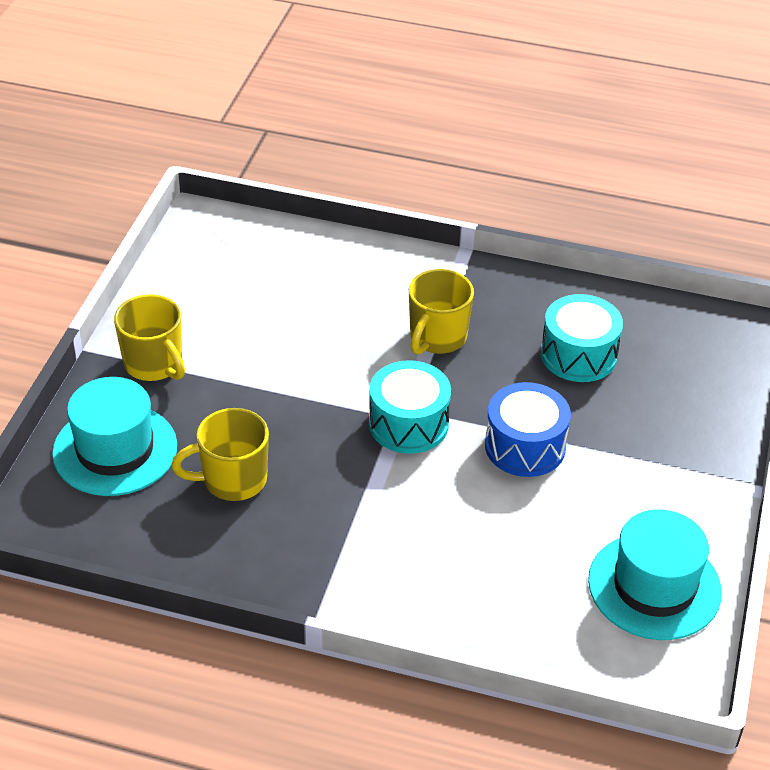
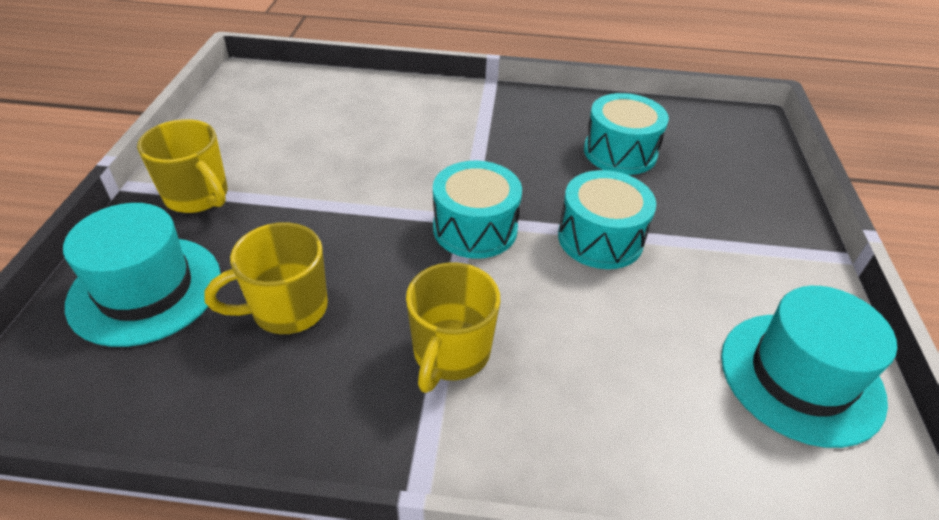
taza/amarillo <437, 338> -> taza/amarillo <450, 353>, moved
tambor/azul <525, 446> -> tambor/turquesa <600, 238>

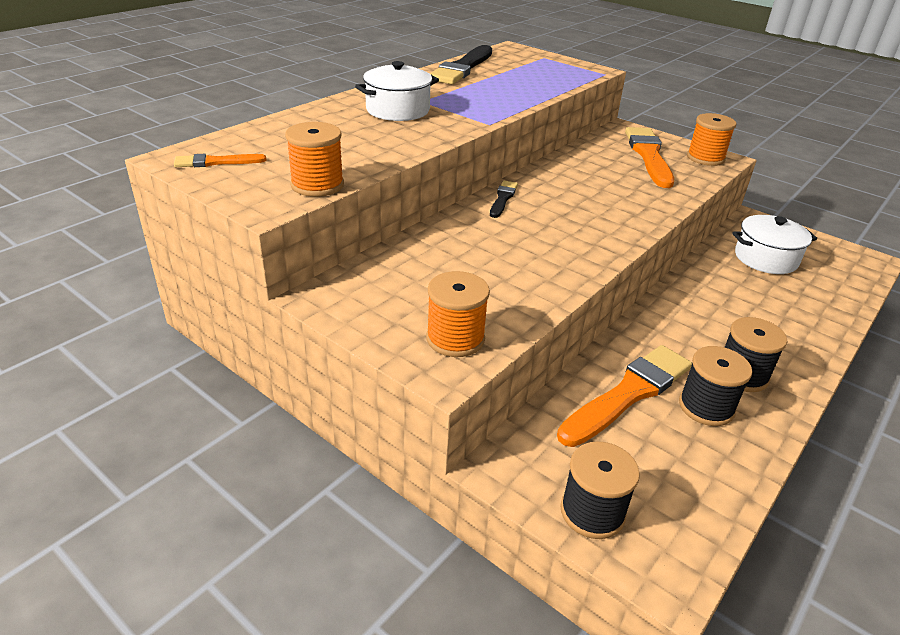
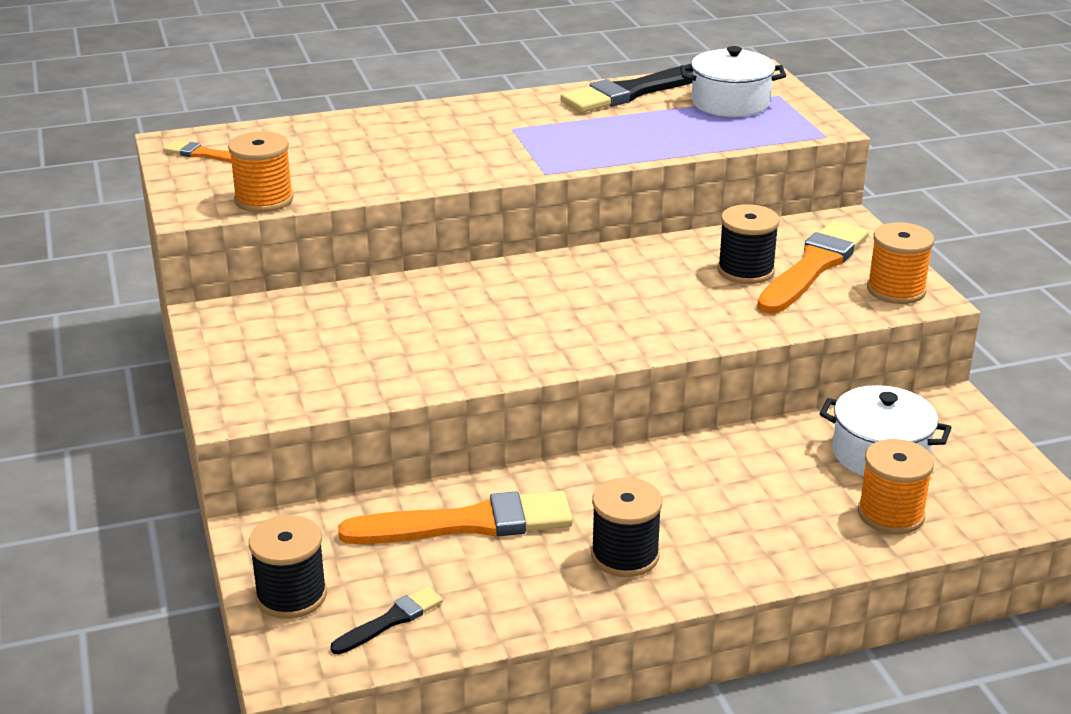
olla/blanco <397, 110> -> olla/blanco <730, 103>, moved
carrete/naranja <455, 339> -> carrete/naranja <890, 514>, moved
pincel/negro <503, 198> -> pincel/negro <391, 620>, moved
carrete/negro <706, 407> -> carrete/negro <746, 271>, moved

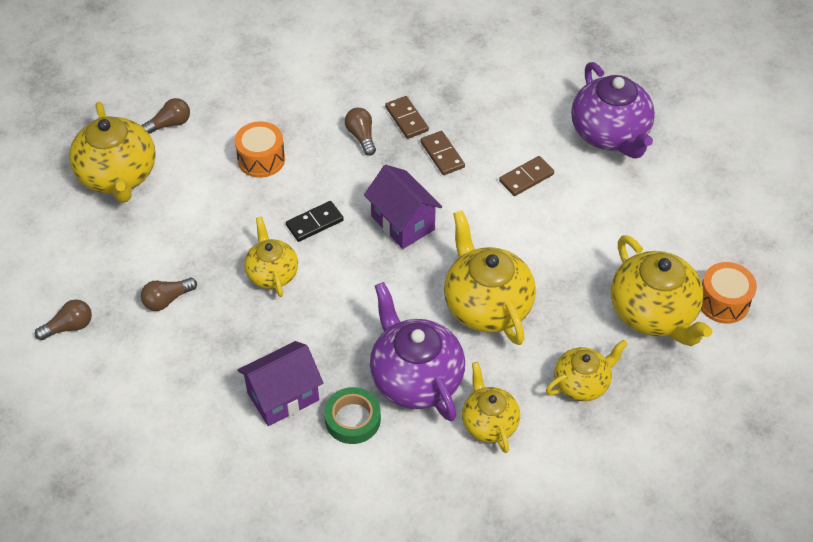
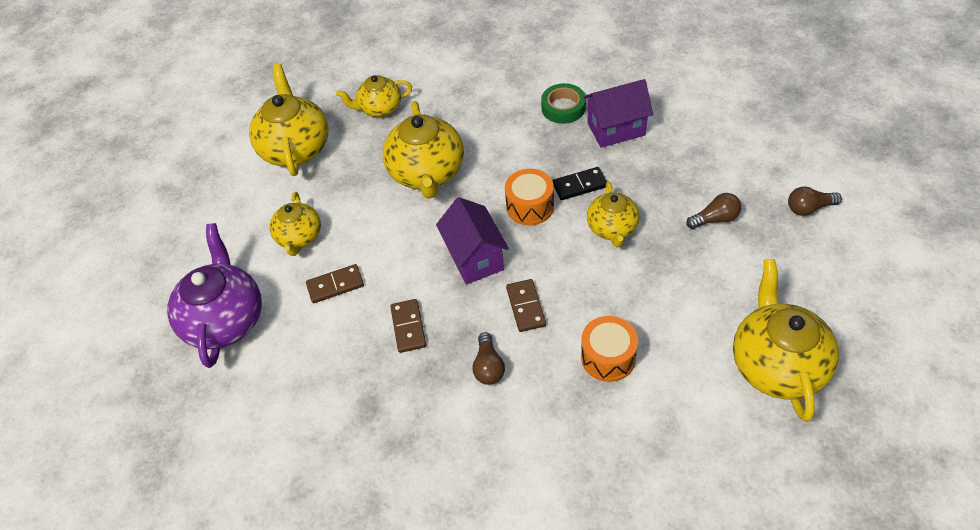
bombilla/marrón <170, 124> -> none
ficha de dominó/negro <314, 223> -> ficha de dominó/negro <579, 185>, moved
tetera/morado <415, 378> -> none
ficha de dominó/marrón <406, 119> -> ficha de dominó/marrón <525, 307>, moved
tetera/amarillo <489, 423> -> tetera/amarillo <299, 237>, moved
tambor/naranja <723, 302> -> tambor/naranja <530, 206>, moved

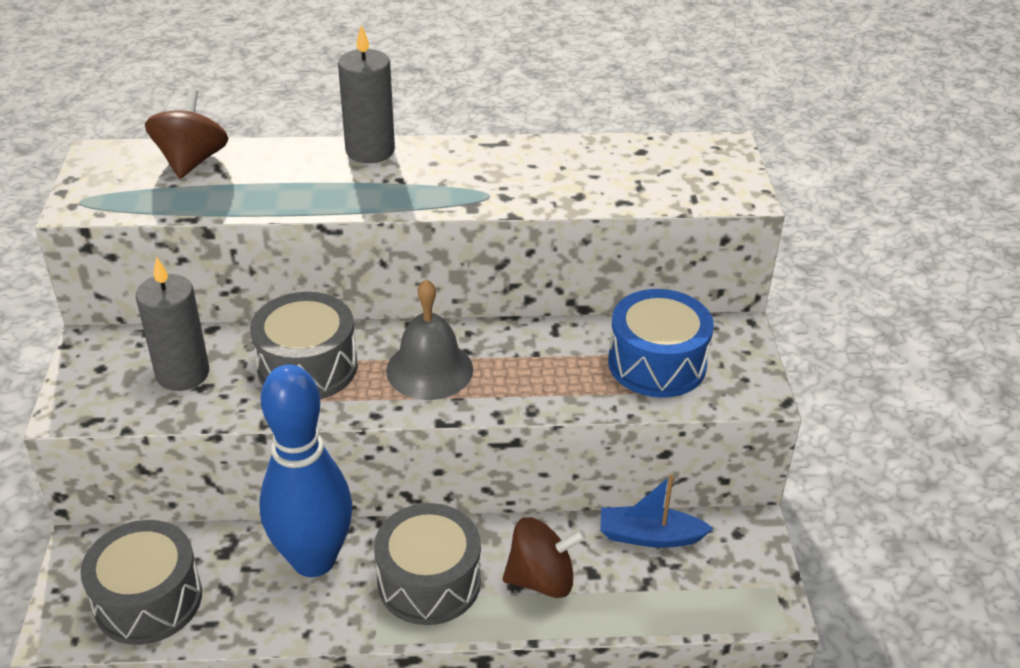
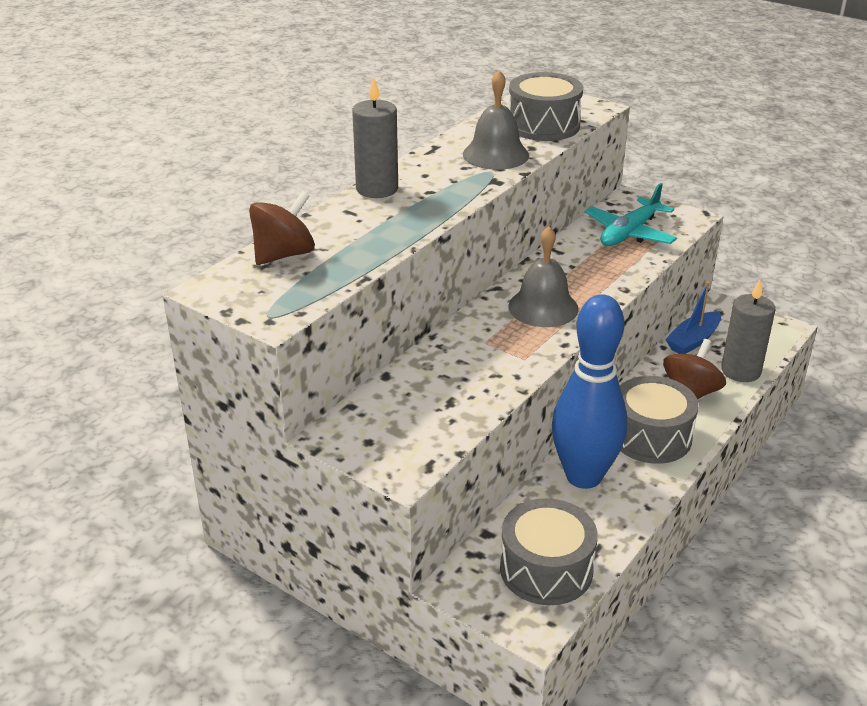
vela/gris <183, 374> -> vela/gris <741, 371>, moved
peonza/marrón <191, 161> -> peonza/marrón <284, 255>, 90 degrees clockwise
tambor/gris <307, 367> -> tambor/gris <543, 125>, moved
tambor/azul <657, 363> -> avión/turquesa <629, 233>
none -> campana/gris <495, 154>

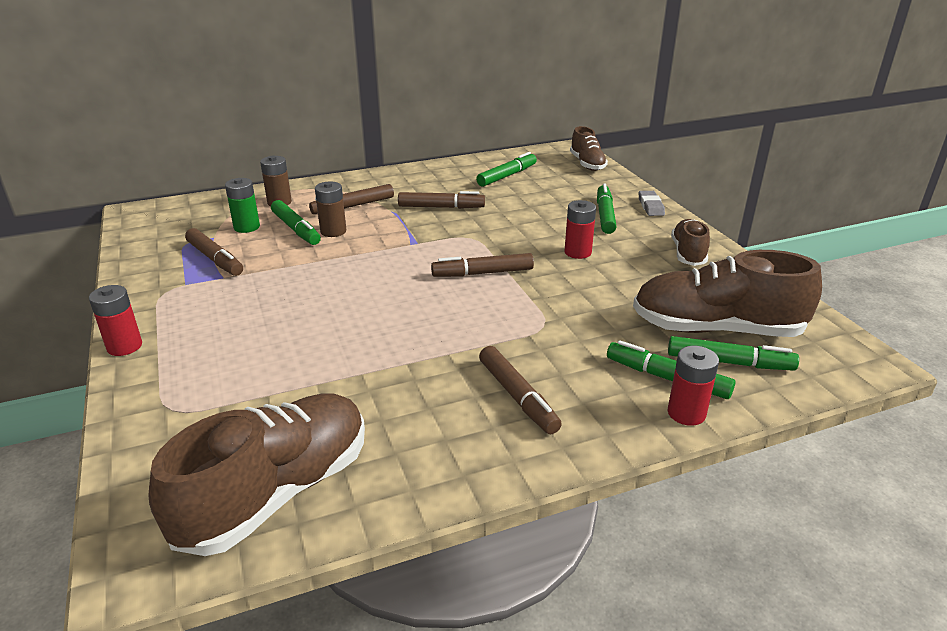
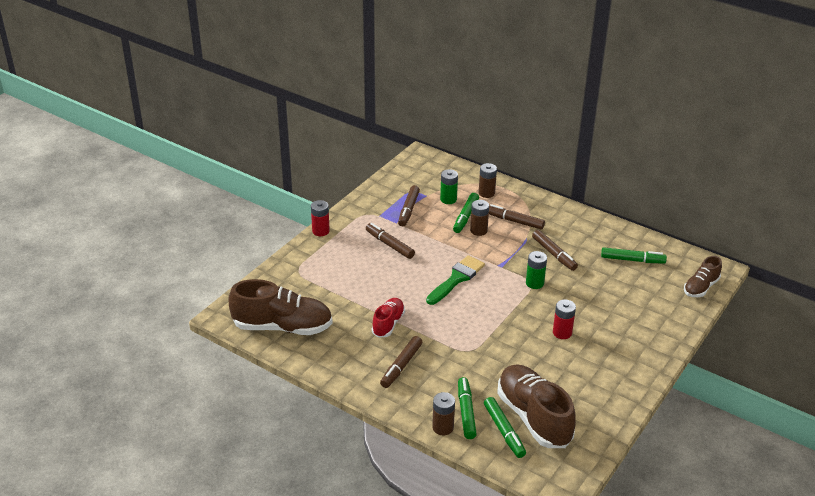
rotulador/marrón <483, 273> -> rotulador/marrón <389, 245>, moved
rotulador/verde <605, 215> -> none
goma de borrar/gris <650, 206> -> none
pila/rojo <686, 413> -> pila/marrón <443, 427>
zapato/marrón <688, 253> -> none
none -> zapato/rojo <388, 324>
none -> pincel/verde <456, 279>
none -> pila/verde <534, 283>

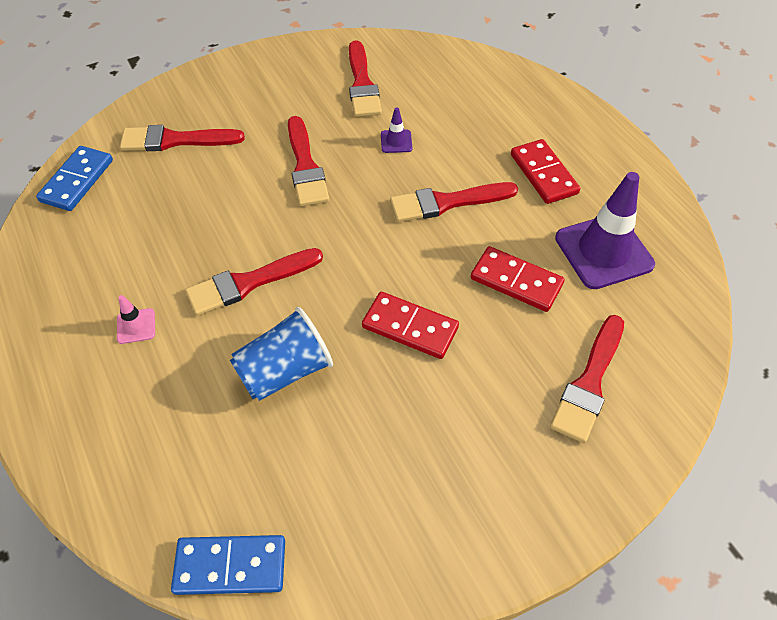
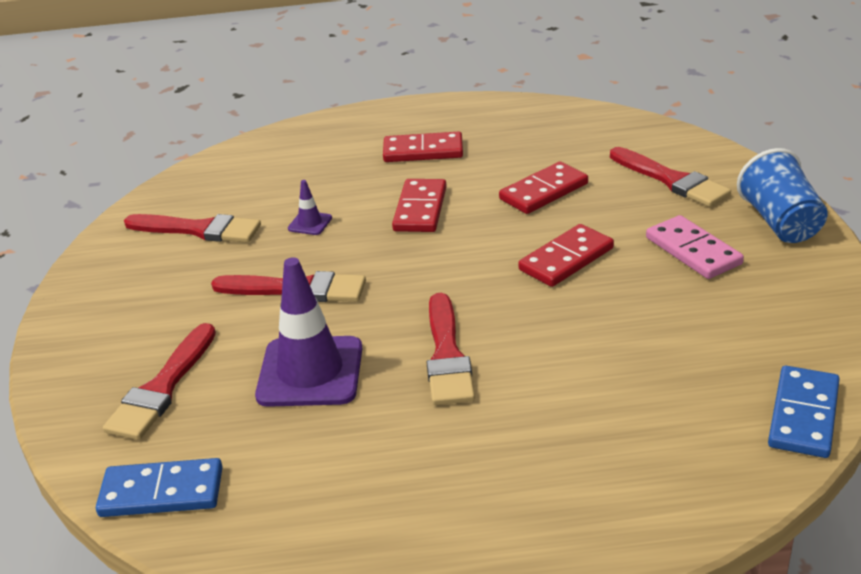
ficha de dominó/azul <77, 181> -> ficha de dominó/azul <162, 492>, 45 degrees counterclockwise
cono de tráfico/rosa <136, 326> -> none
vaso/azul <284, 371> -> vaso/azul <780, 223>, moved
pincel/rojo <447, 202> -> ficha de dominó/rojo <420, 209>
cono de tráfico/morado <603, 251> -> cono de tráfico/morado <310, 372>, moved
none -> ficha de dominó/rosa <693, 251>

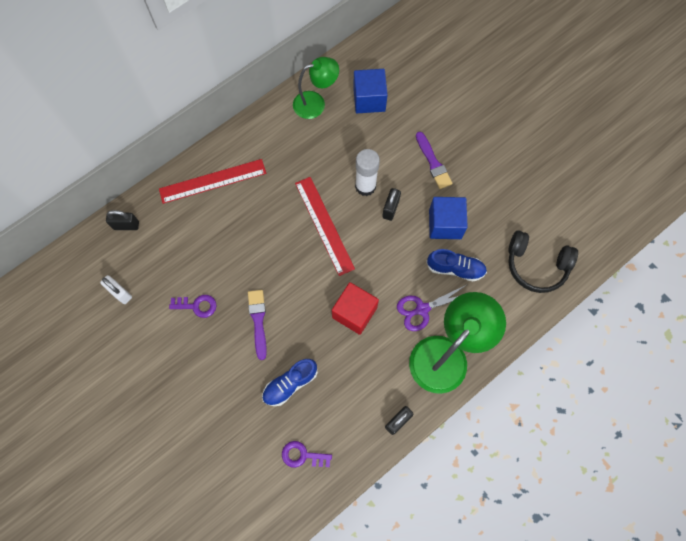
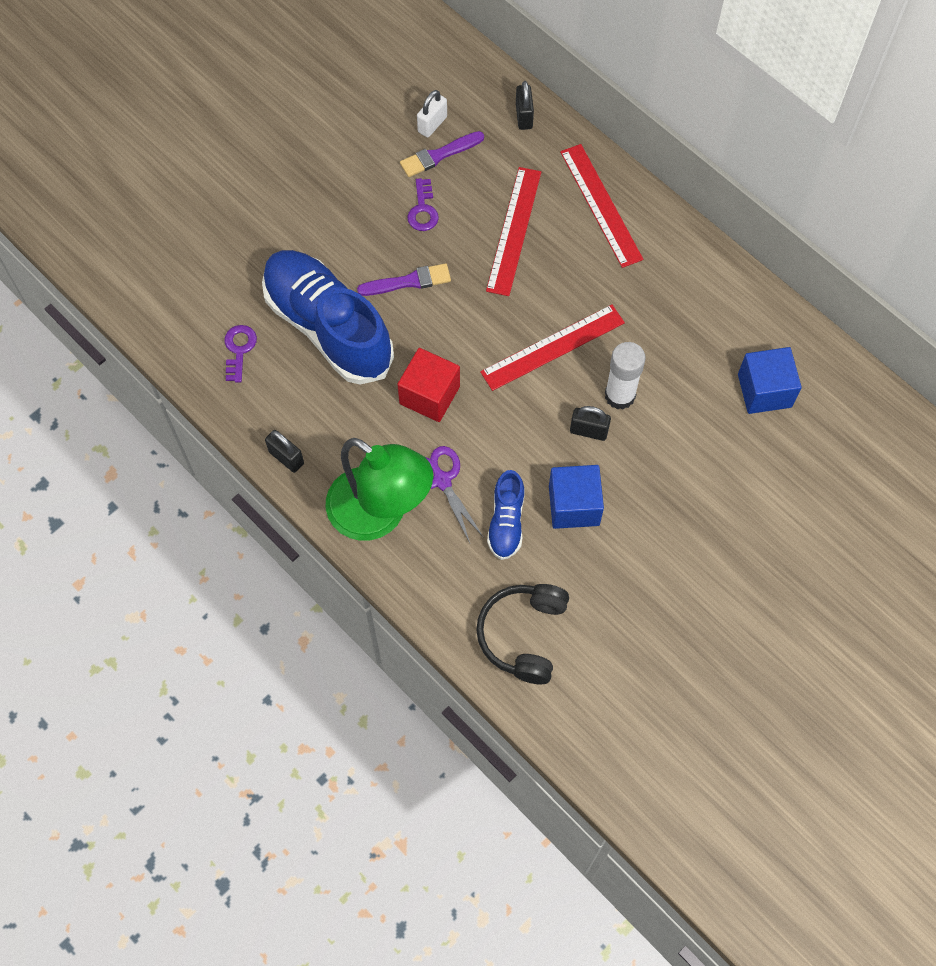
zapato/azul <290, 384> -> zapato/azul <328, 327>, x2.11
lámpara/verde <316, 103> -> none
pincel/morado <433, 163> -> pincel/morado <439, 155>, moved
none -> regla/rojo <514, 230>

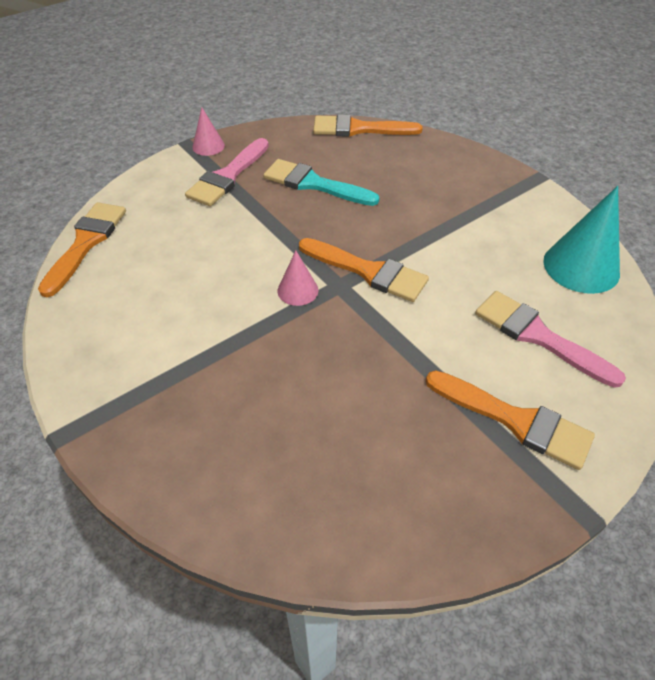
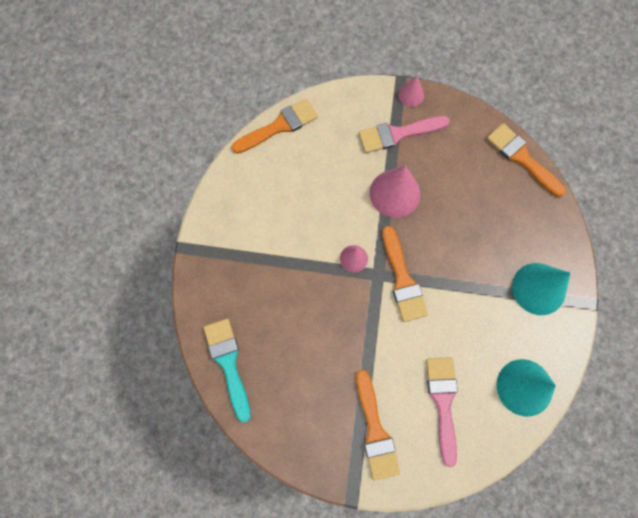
pincel/turquesa <314, 184> -> pincel/turquesa <228, 363>, moved
none -> cono/rosa <395, 193>
none -> cono/turquesa <538, 288>

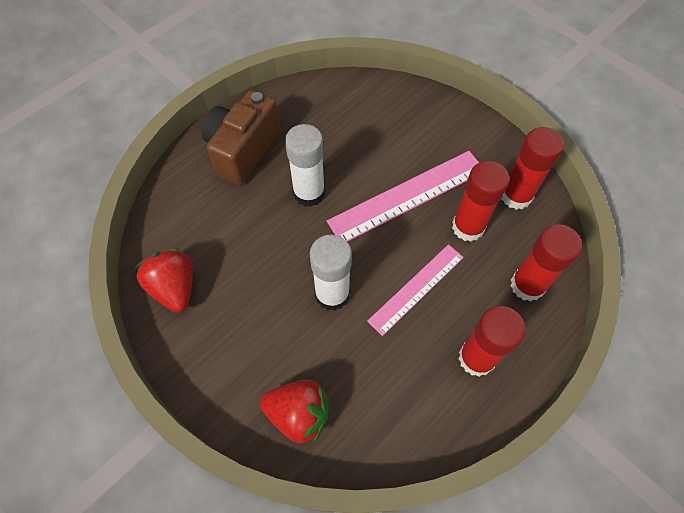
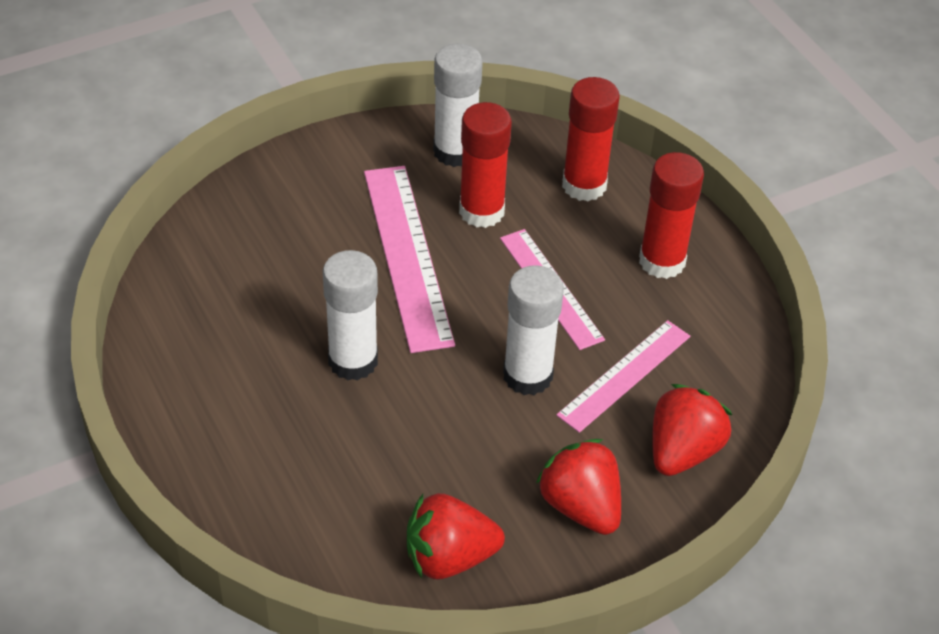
cámara/marrón <243, 150> -> none
barra de pegamento/rojo <516, 196> -> barra de pegamento/blanco <455, 151>
none -> fresa/rojo <581, 506>
none -> regla/rosa <624, 375>

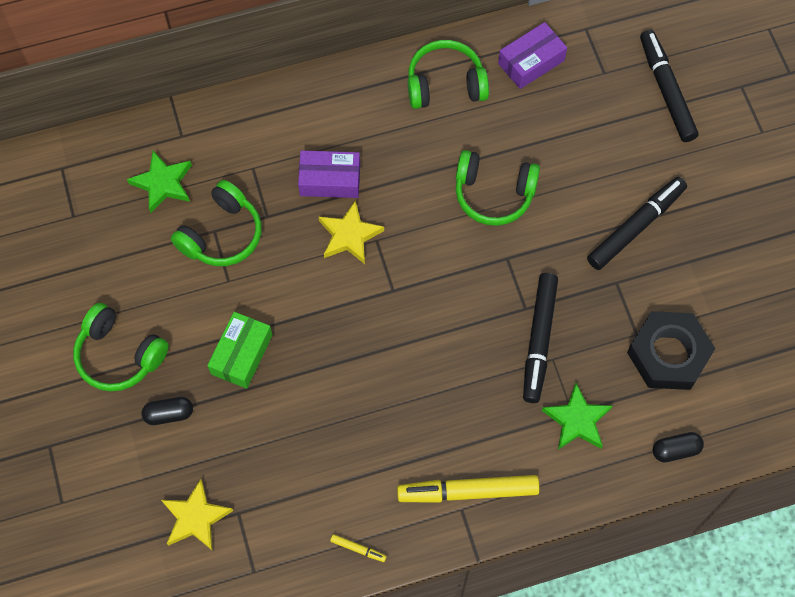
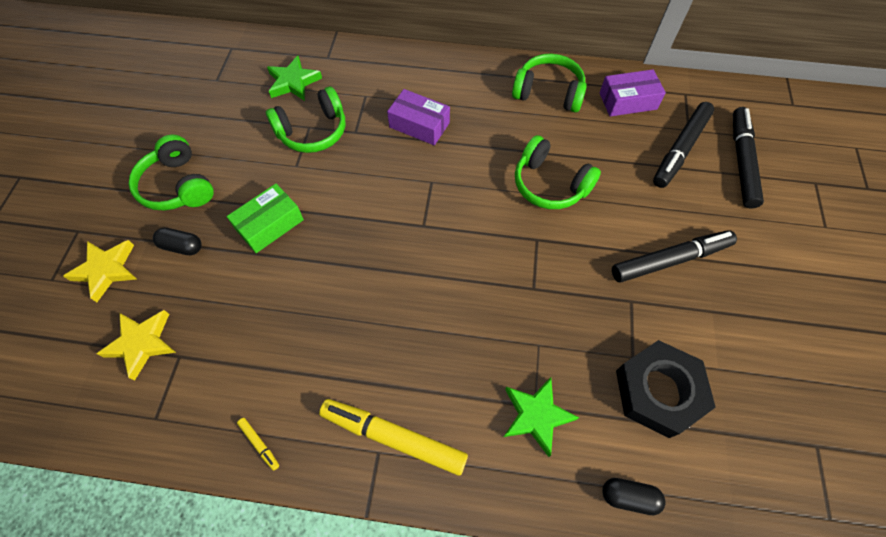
estrella/amarillo <349, 235> -> estrella/amarillo <106, 270>, moved
rotulador/negro <539, 340> -> rotulador/negro <680, 149>, moved

